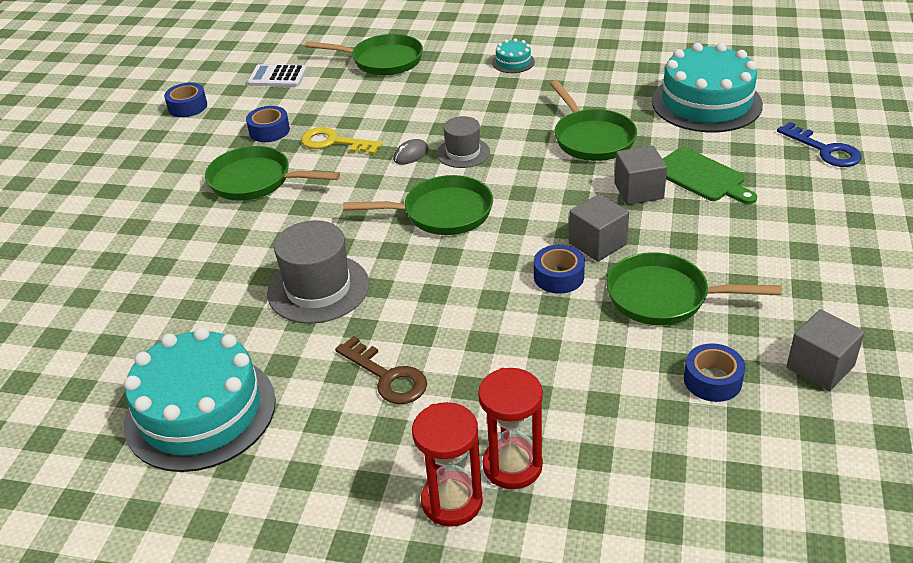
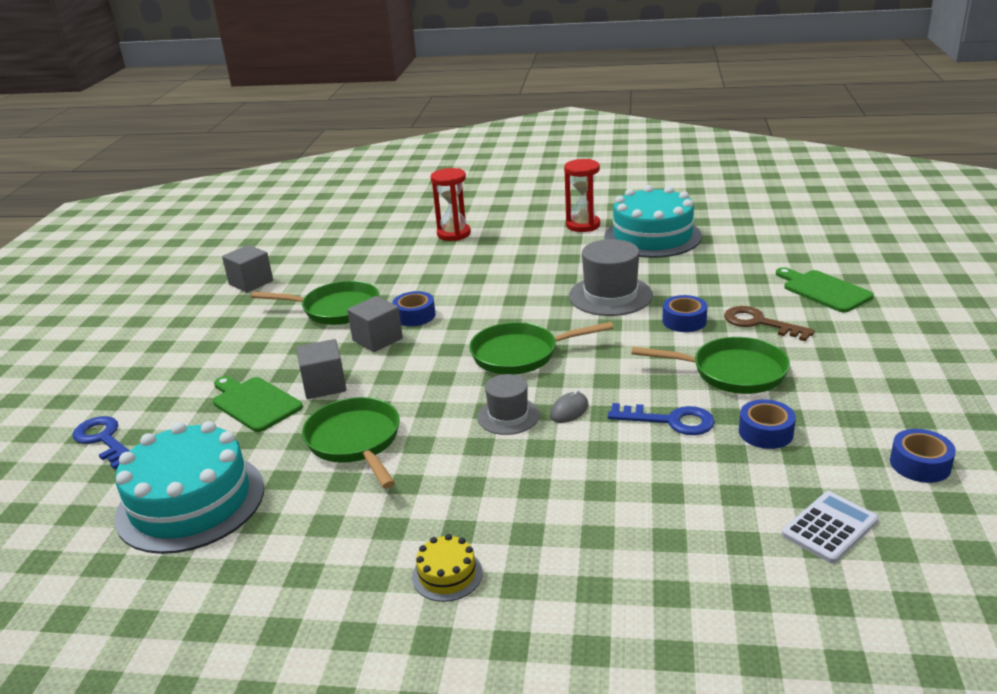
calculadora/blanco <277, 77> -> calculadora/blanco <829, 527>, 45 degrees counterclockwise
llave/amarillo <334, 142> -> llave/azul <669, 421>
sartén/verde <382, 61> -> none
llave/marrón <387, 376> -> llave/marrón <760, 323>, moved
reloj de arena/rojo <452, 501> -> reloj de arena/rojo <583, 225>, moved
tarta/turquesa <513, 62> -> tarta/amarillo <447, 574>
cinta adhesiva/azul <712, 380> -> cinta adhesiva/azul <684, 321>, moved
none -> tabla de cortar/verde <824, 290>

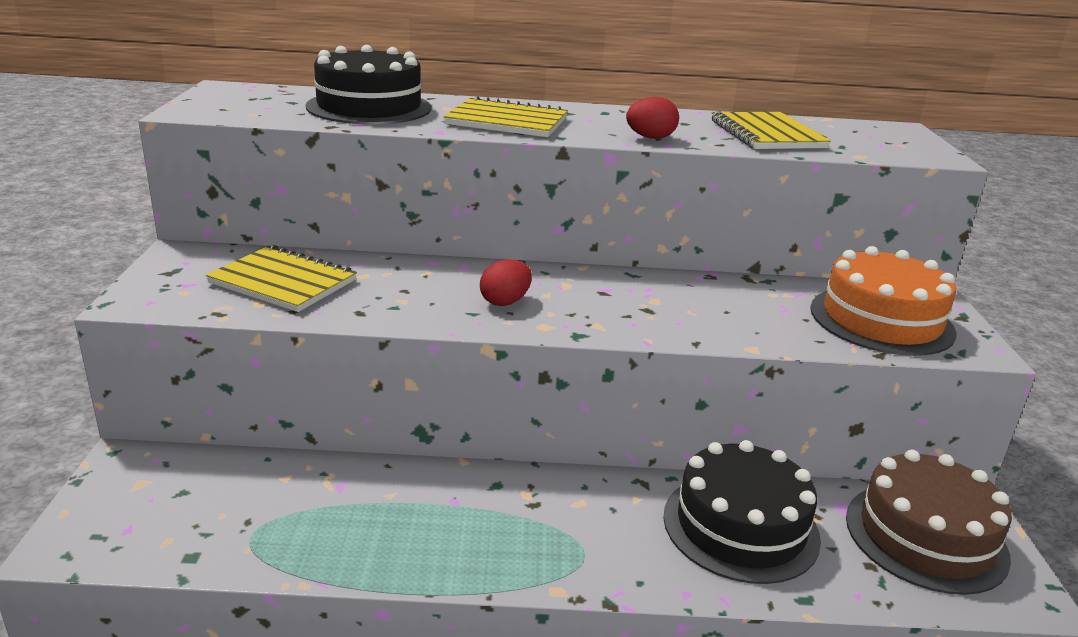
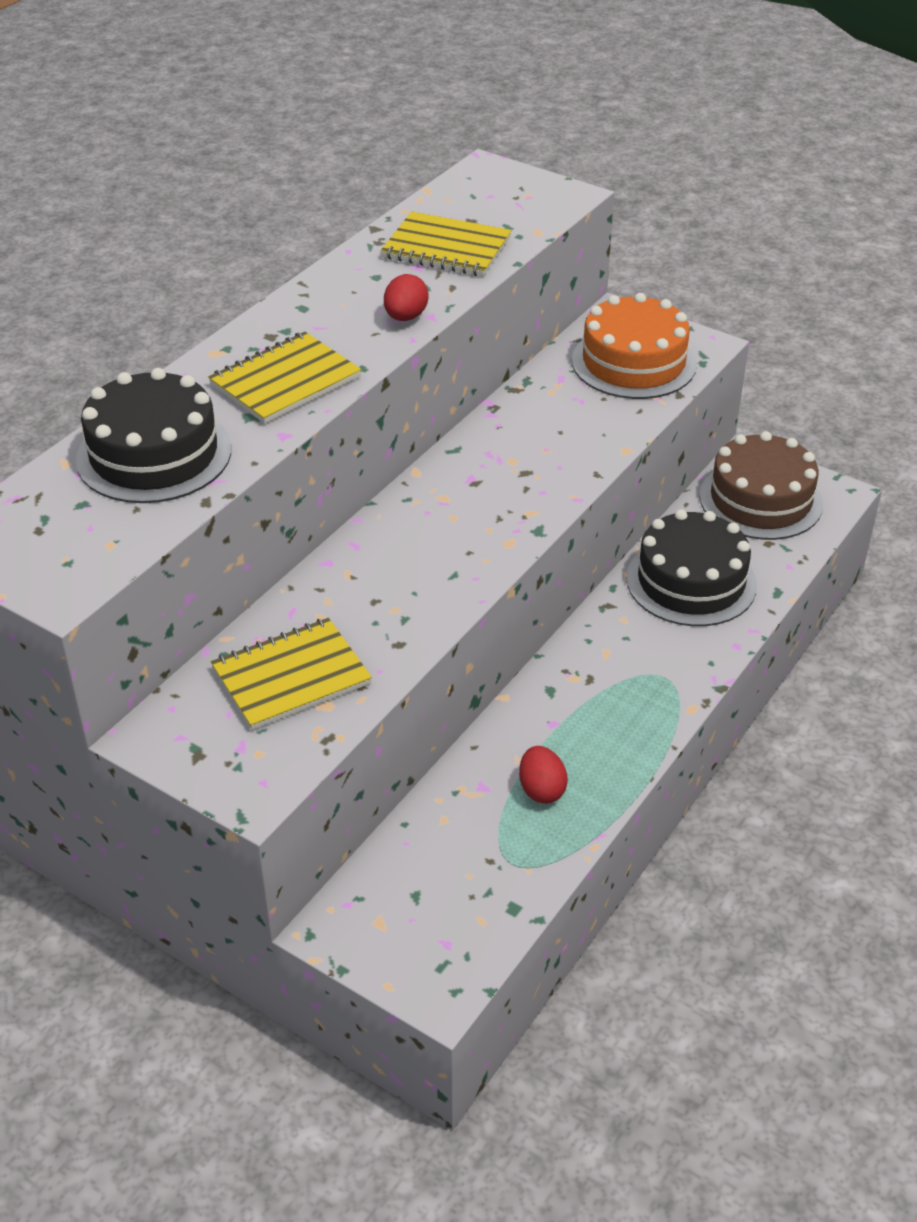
huevo/rojo <505, 302> -> huevo/rojo <541, 790>, moved

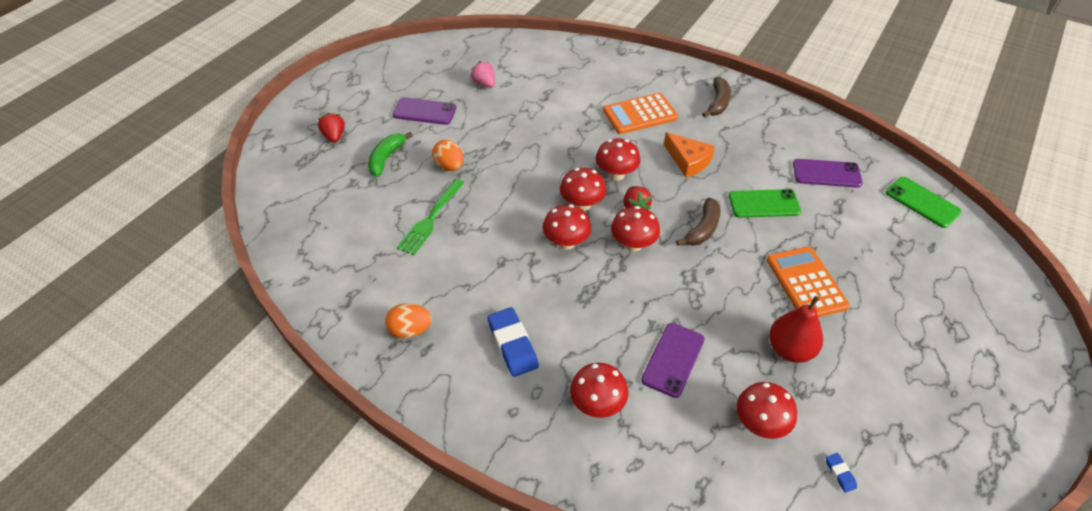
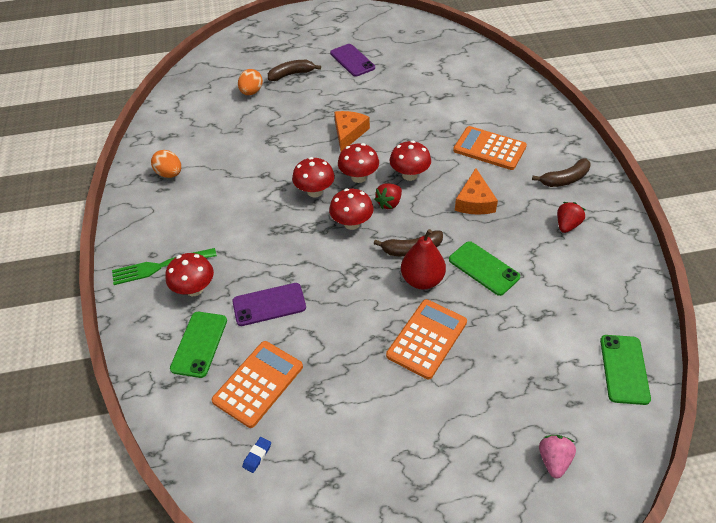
fresa/rojo <334, 136> -> fresa/rojo <567, 225>, moved
plátano/verde <386, 158> -> plátano/marrón <291, 74>
tenedor/verde <431, 218> -> tenedor/verde <160, 266>, moved
huevo/naranja <449, 166> -> huevo/naranja <251, 92>, moved
fresa/rosa <484, 84> -> fresa/rosa <554, 460>, moved
goma de borrar/azul <513, 344> -> none
seta/rojo <760, 424> -> calculadora/naranja <258, 384>
pera/rojo <790, 350> -> pera/rojo <422, 280>, moved
móvil/morado <826, 174> -> none
none -> móvil/verde <199, 344>
none -> queso/naranja <349, 133>

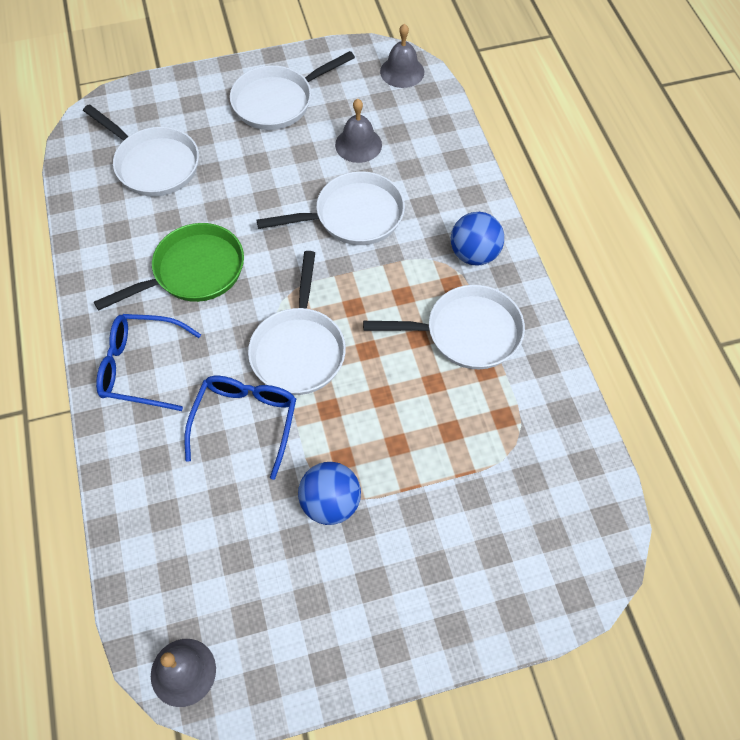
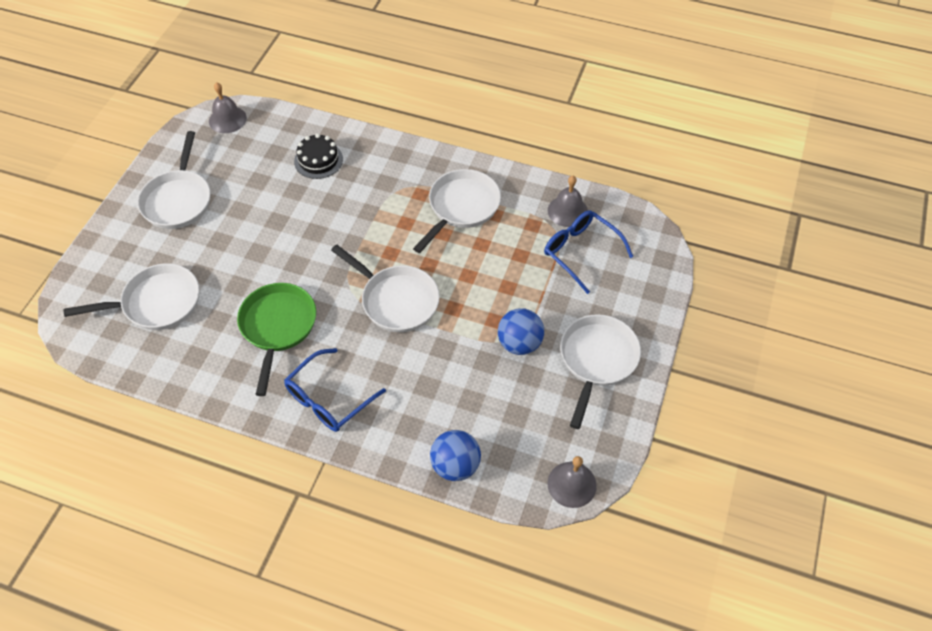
gafas/azul <245, 421> -> gafas/azul <581, 252>, moved
sartén/blanco <353, 216> -> sartén/blanco <597, 360>, moved
campana/gris <358, 144> -> campana/gris <567, 211>, moved
pelota/azul <474, 254> -> pelota/azul <455, 465>, moved
none -> tarta/negro <318, 160>

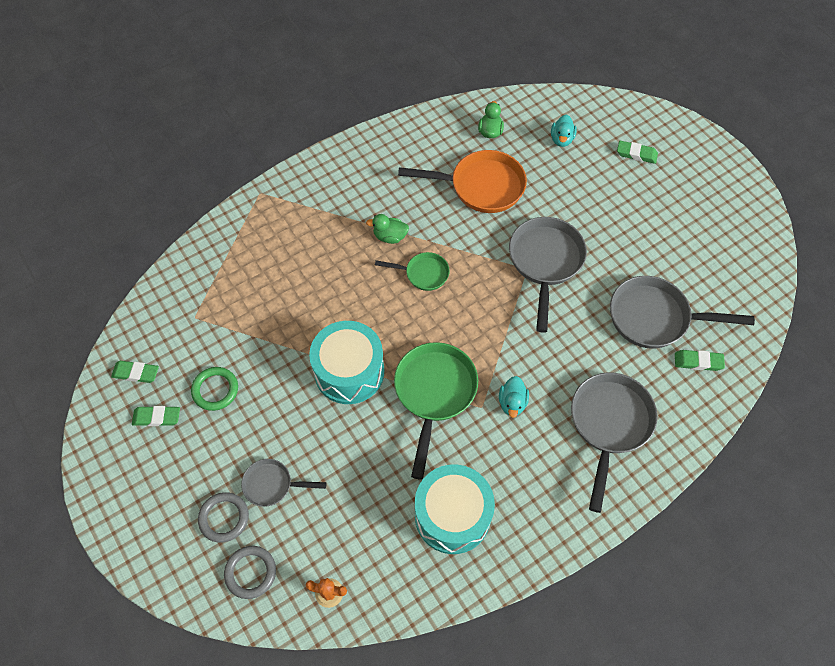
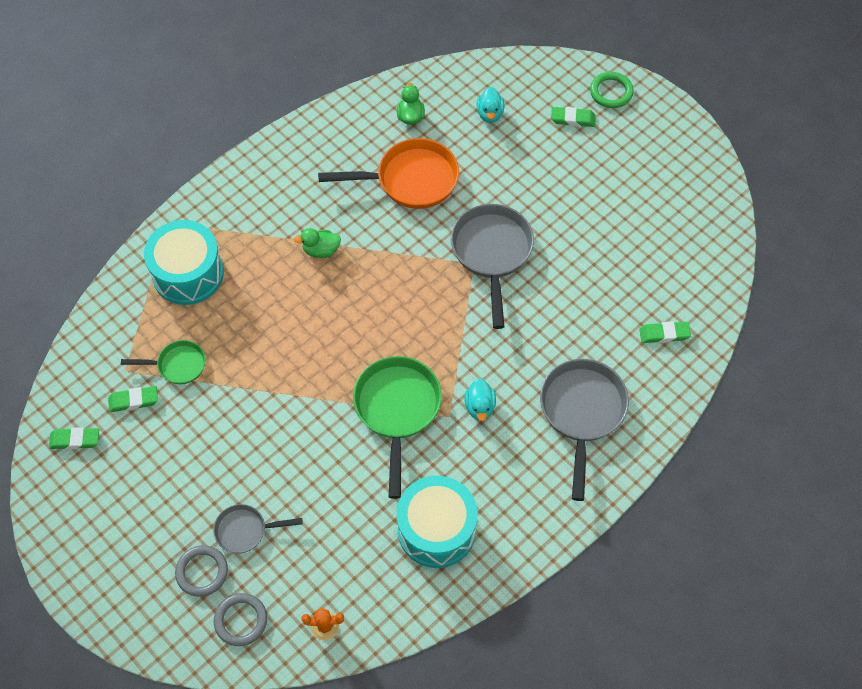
goma de borrar/verde <157, 417> -> goma de borrar/verde <133, 401>, moved
anillo/verde <215, 390> -> anillo/verde <611, 92>, moved
tambor/turquesa <349, 371> -> tambor/turquesa <188, 273>, moved
sartén/verde <423, 273> -> sartén/verde <178, 365>, moved
sartén/gris <655, 318> -> none

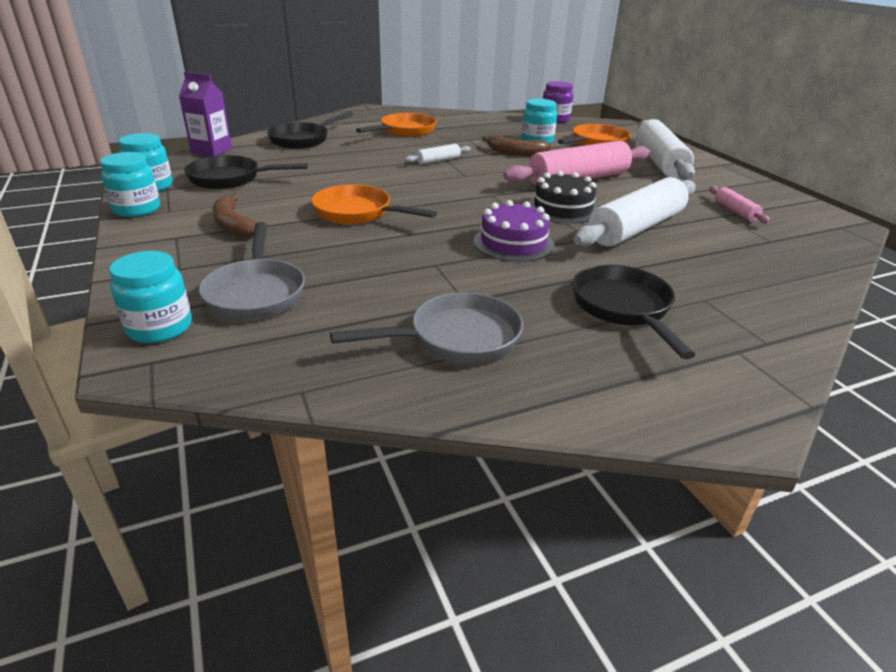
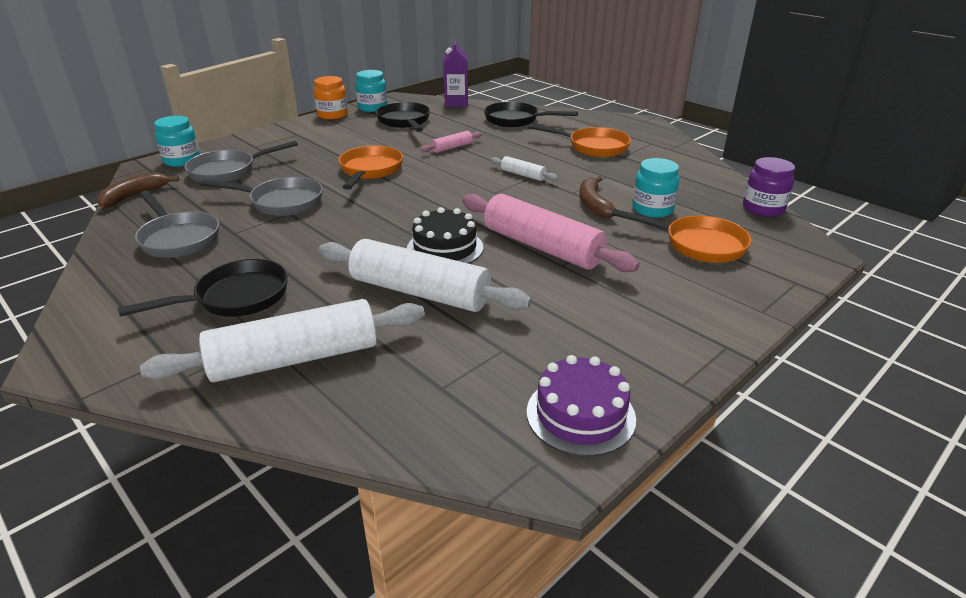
tarro/turquesa <137, 209> -> tarro/naranja <332, 115>
plátano/marrón <233, 225> -> plátano/marrón <135, 196>, moved
tarta/morado <513, 243> -> tarta/morado <580, 414>, moved
rodillo/blanco <660, 162> -> rodillo/blanco <295, 359>, moved
rodillo/rosa <735, 211> -> rodillo/rosa <452, 147>, moved
none -> sartén/gris <281, 202>

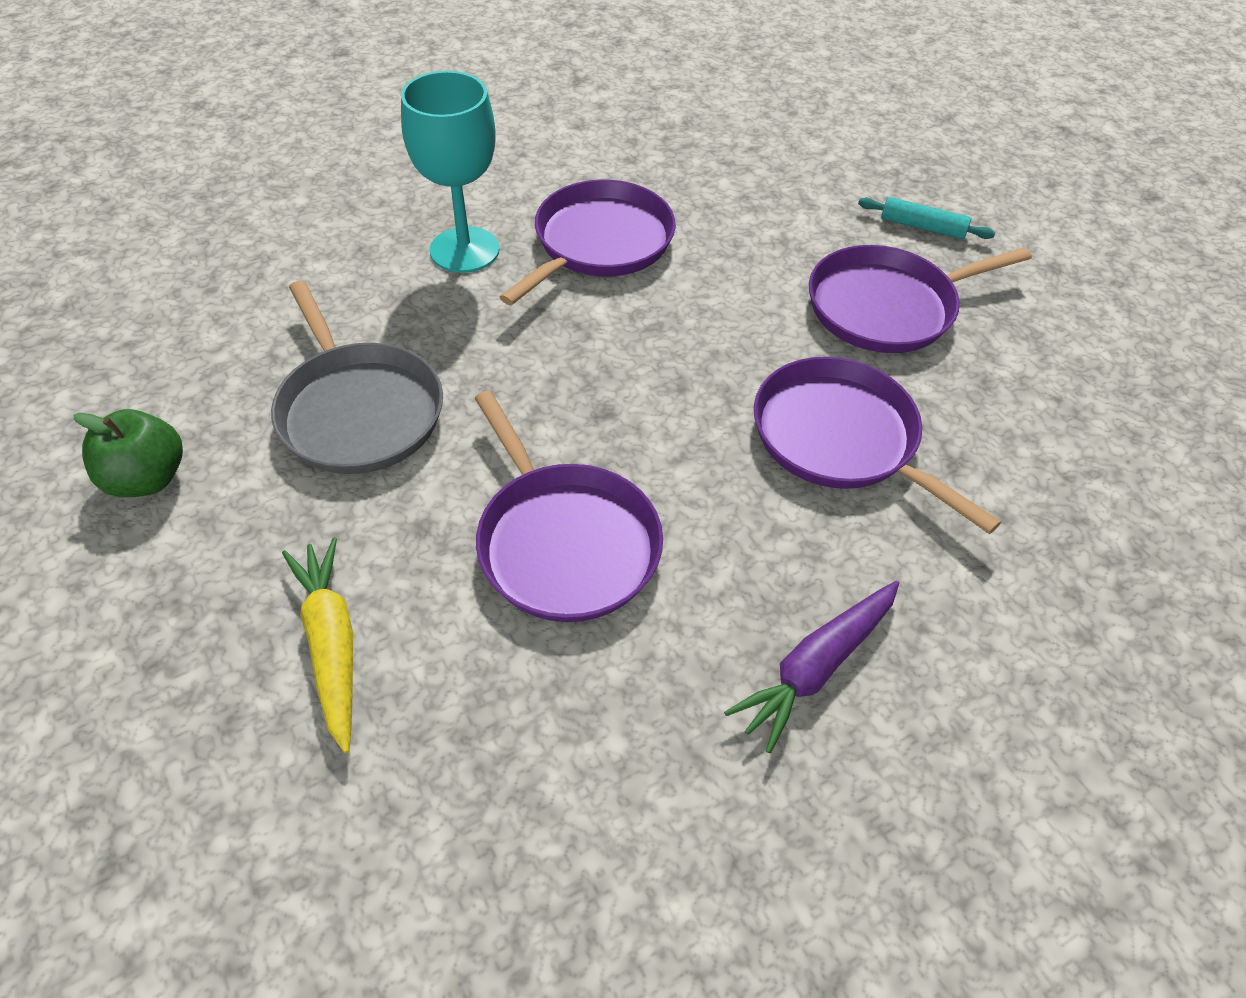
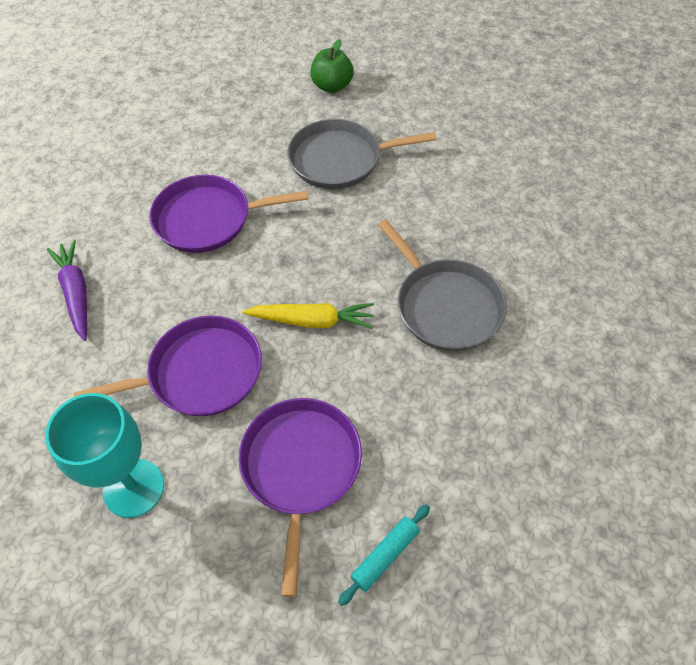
zanahoria/amarillo <331, 644> -> zanahoria/amarillo <312, 321>, moved
copa/turquesa <464, 250> -> copa/turquesa <133, 488>, moved
sartén/morado <599, 243> -> sartén/gris <445, 305>

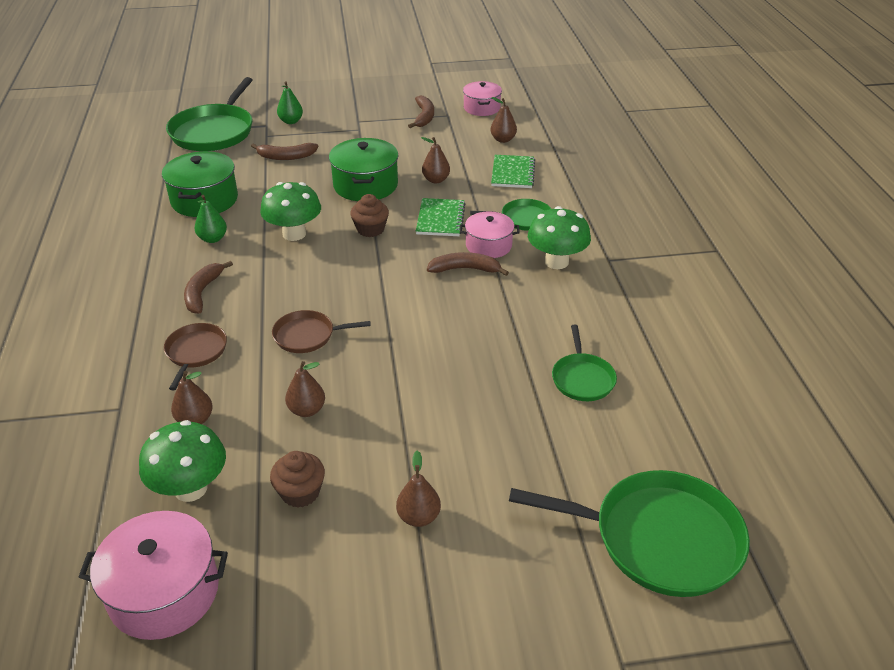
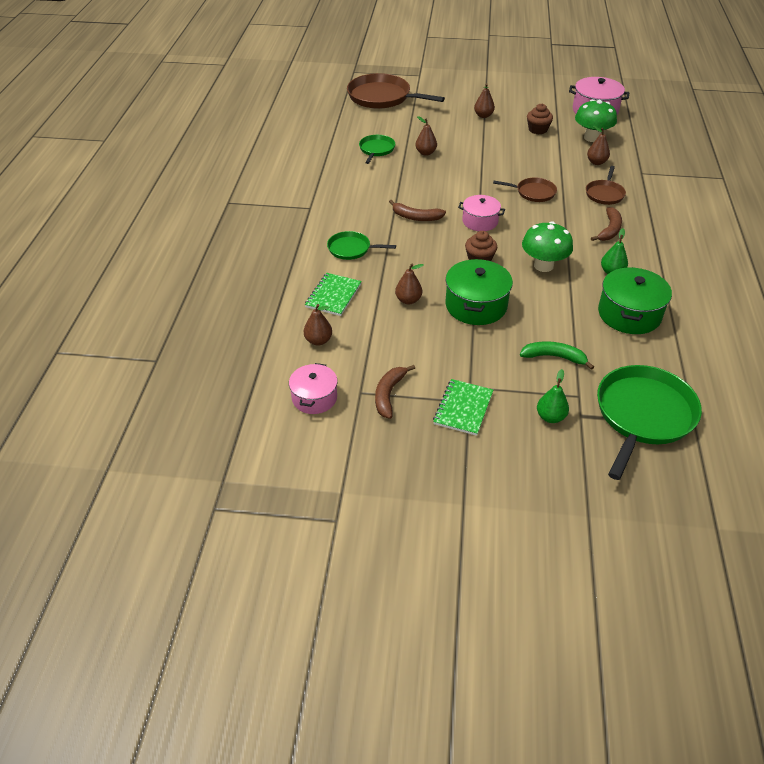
plátano/marrón <286, 157> -> plátano/verde <554, 357>
pera/marrón <307, 410> -> pera/marrón <425, 153>, moved
cuaderno/verde <440, 219> -> cuaderno/verde <463, 408>, moved
olla/rosa <488, 245> -> olla/rosa <480, 221>, moved
sartén/verde <659, 538> -> sartén/marrón <382, 97>
seta/verde <556, 262> -> none

